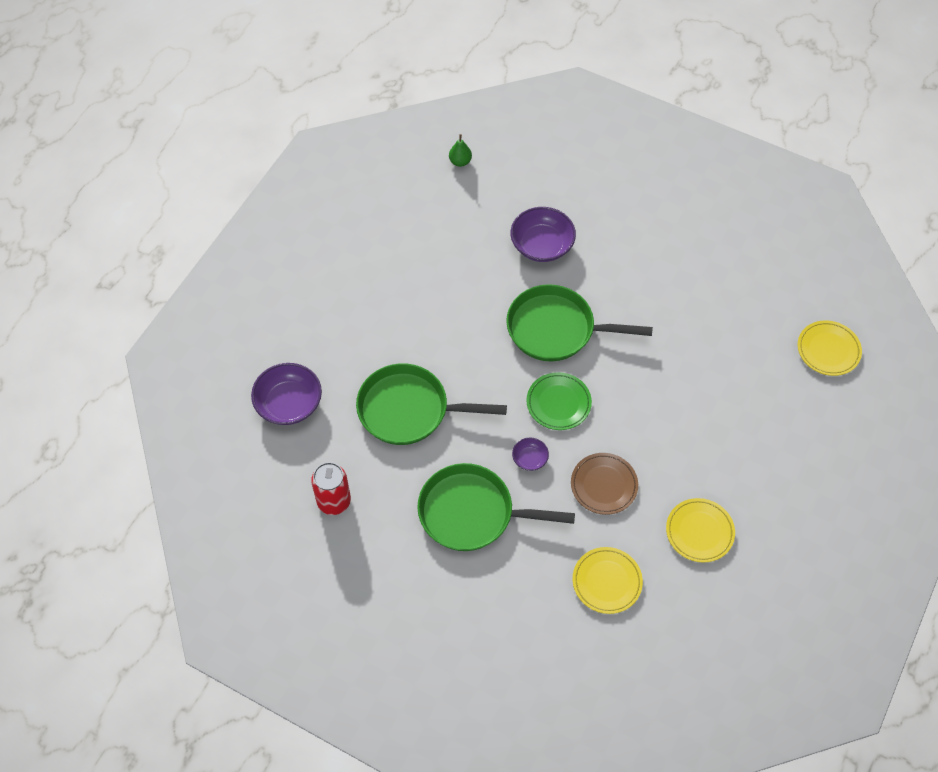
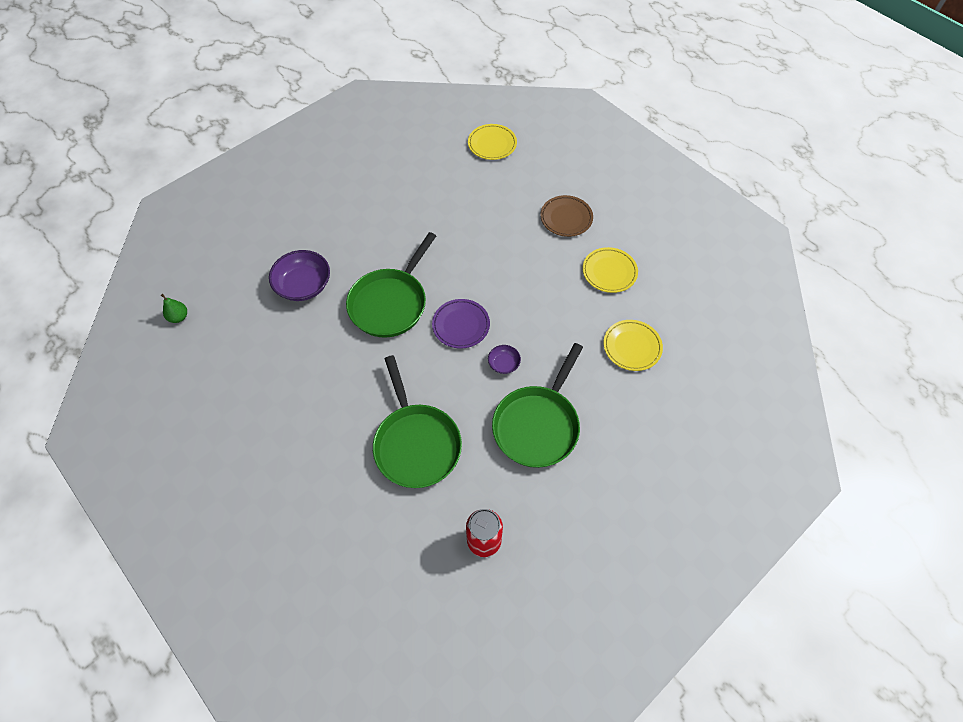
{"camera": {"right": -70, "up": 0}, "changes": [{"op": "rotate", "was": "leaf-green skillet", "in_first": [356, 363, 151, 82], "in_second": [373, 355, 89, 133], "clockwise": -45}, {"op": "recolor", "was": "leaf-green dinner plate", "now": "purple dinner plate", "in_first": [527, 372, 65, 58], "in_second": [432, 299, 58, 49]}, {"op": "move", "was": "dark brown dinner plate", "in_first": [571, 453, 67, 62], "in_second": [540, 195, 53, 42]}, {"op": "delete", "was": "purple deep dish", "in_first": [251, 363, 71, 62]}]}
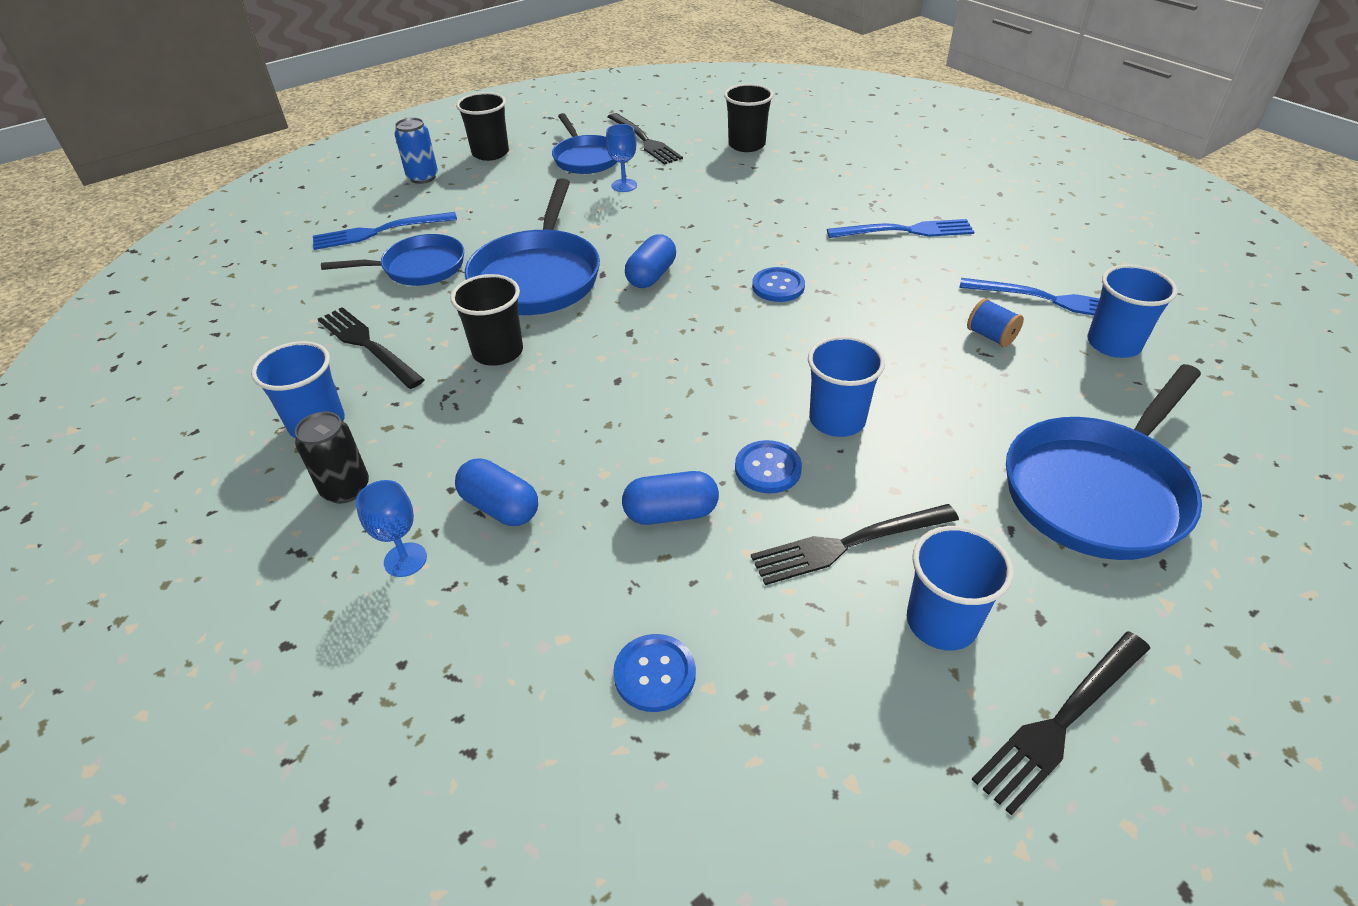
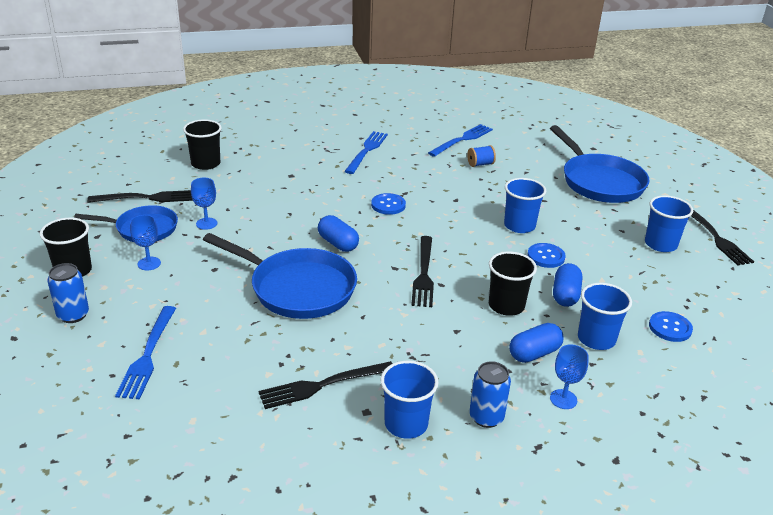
{"camera": {"right": -70, "up": -10}, "changes": [{"op": "insert", "now": "cobalt goblet", "in_second": [130, 215, 31, 55]}, {"op": "move", "was": "jet-black table fork", "in_first": [751, 504, 208, 81], "in_second": [411, 236, 23, 71]}, {"op": "recolor", "was": "jet-black tin", "now": "cobalt tin", "in_first": [295, 412, 74, 91], "in_second": [469, 361, 42, 67]}, {"op": "move", "was": "jet-black beaker", "in_first": [450, 274, 73, 92], "in_second": [489, 251, 48, 65]}, {"op": "move", "was": "cobalt beaker", "in_first": [1087, 265, 90, 93], "in_second": [578, 283, 54, 67]}, {"op": "delete", "was": "cobalt skillet", "in_first": [321, 234, 143, 52]}]}
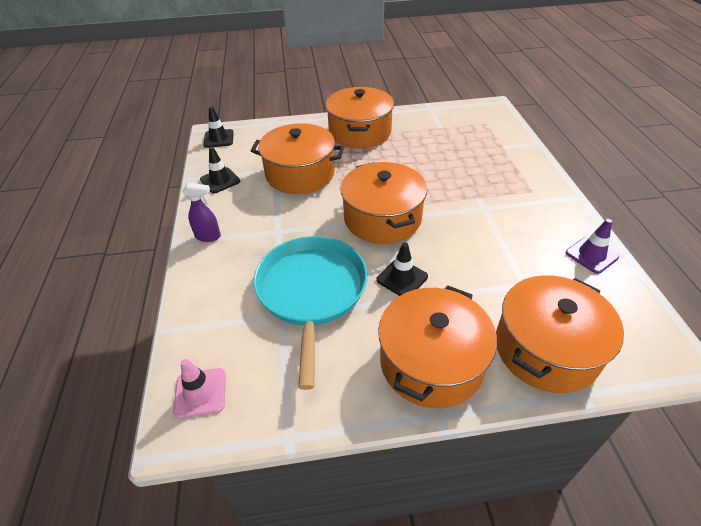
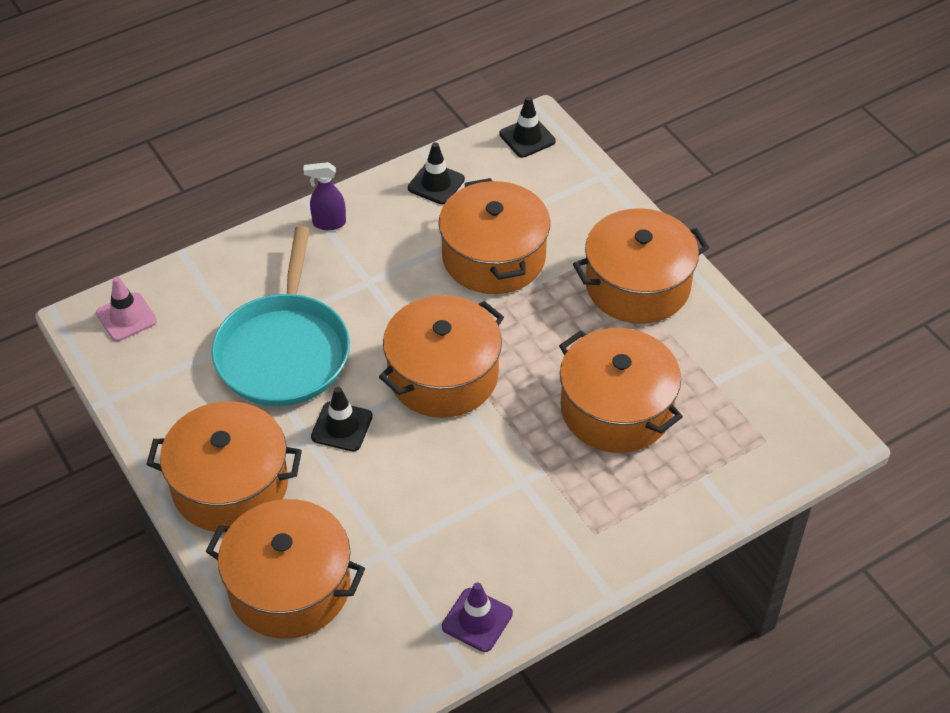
{"camera": {"right": 65, "up": 5}, "changes": [{"op": "rotate", "was": "teal skillet", "in_first": [253, 236, 114, 154], "in_second": [211, 226, 139, 180], "clockwise": 120}, {"op": "rotate", "was": "purple sprayer", "in_first": [183, 183, 38, 59], "in_second": [304, 162, 42, 68], "clockwise": 105}, {"op": "insert", "now": "orange cooking pot", "in_second": [559, 328, 124, 125]}]}
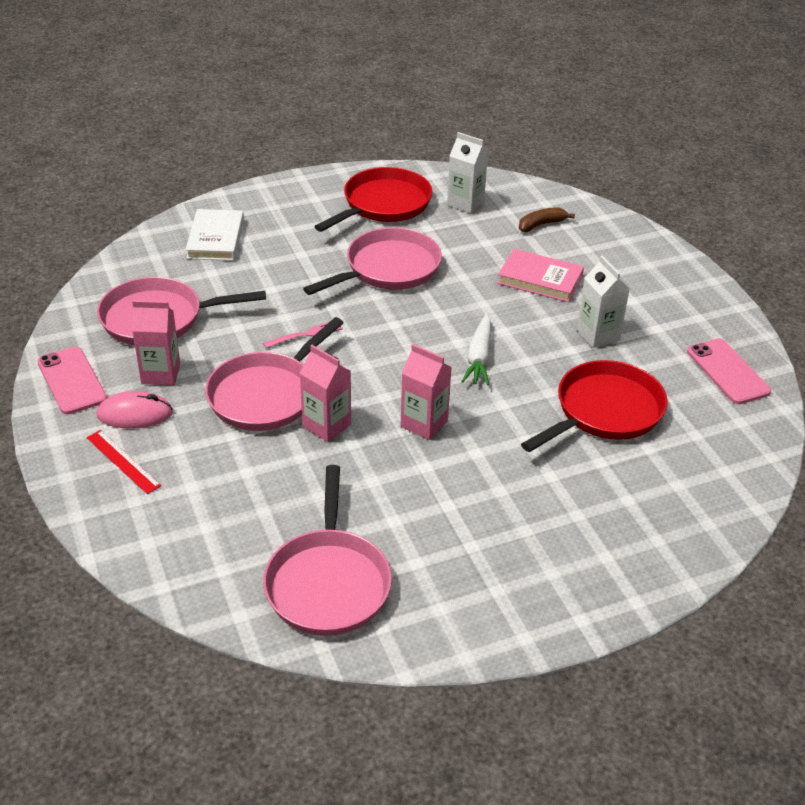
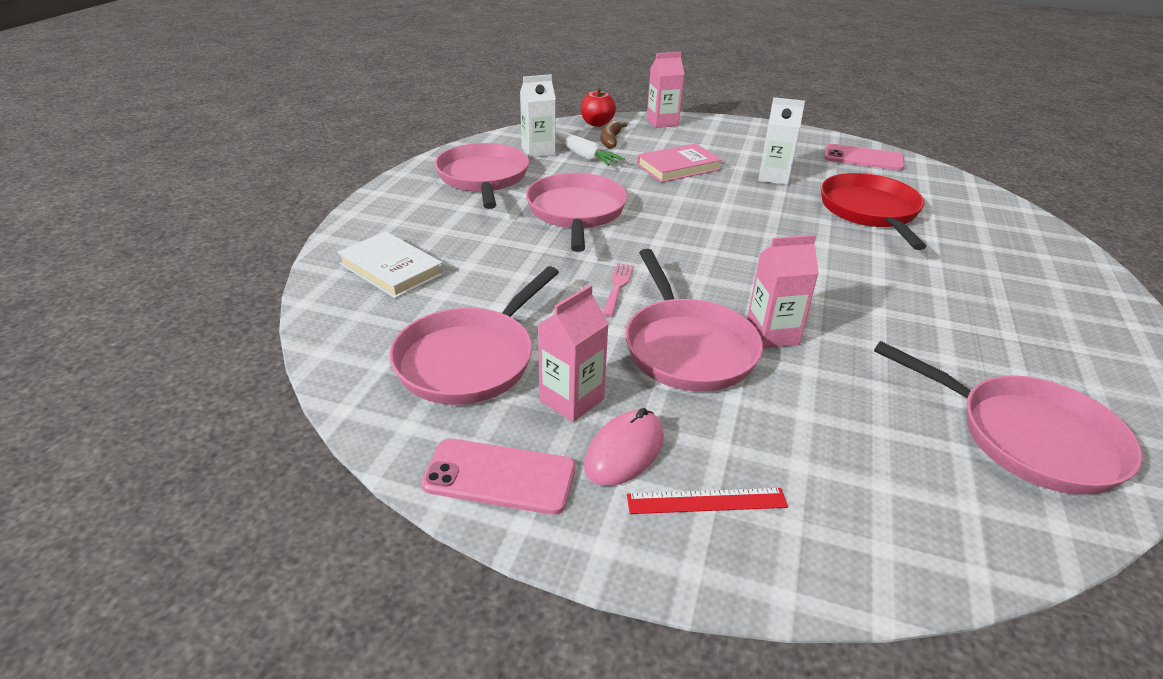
{"camera": {"right": -50, "up": -5}, "changes": [{"op": "recolor", "was": "crimson skillet", "now": "pink skillet", "in_first": [314, 167, 118, 65], "in_second": [434, 143, 95, 66]}, {"op": "move", "was": "white carrot", "in_first": [461, 314, 30, 72], "in_second": [555, 132, 70, 34]}, {"op": "insert", "now": "crimson apple", "in_second": [581, 88, 35, 39]}, {"op": "move", "was": "pink juice carton", "in_first": [401, 344, 51, 96], "in_second": [647, 52, 37, 76]}]}
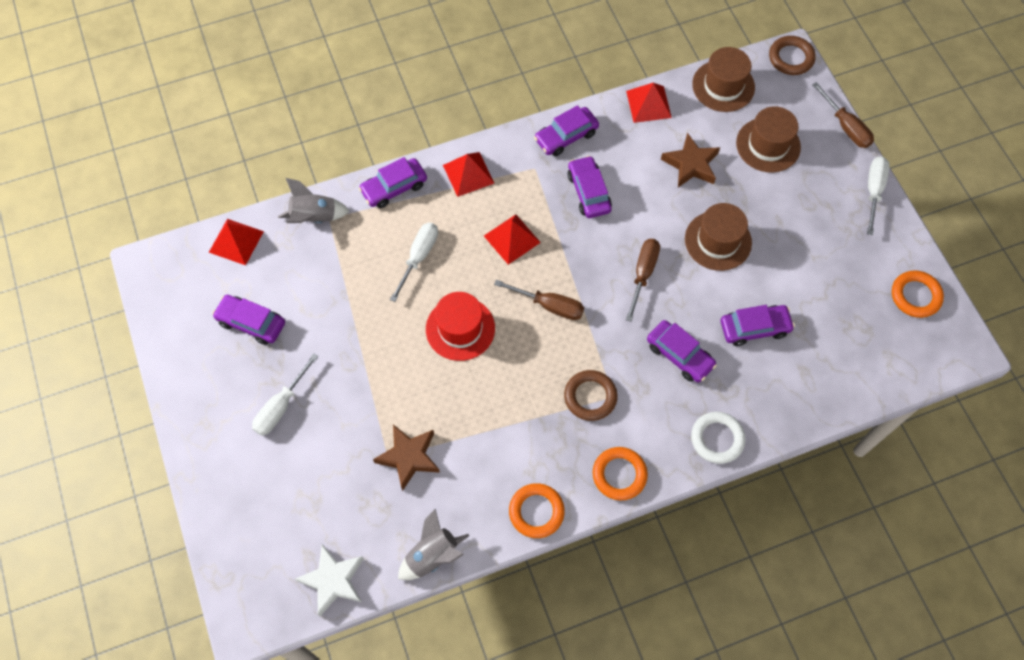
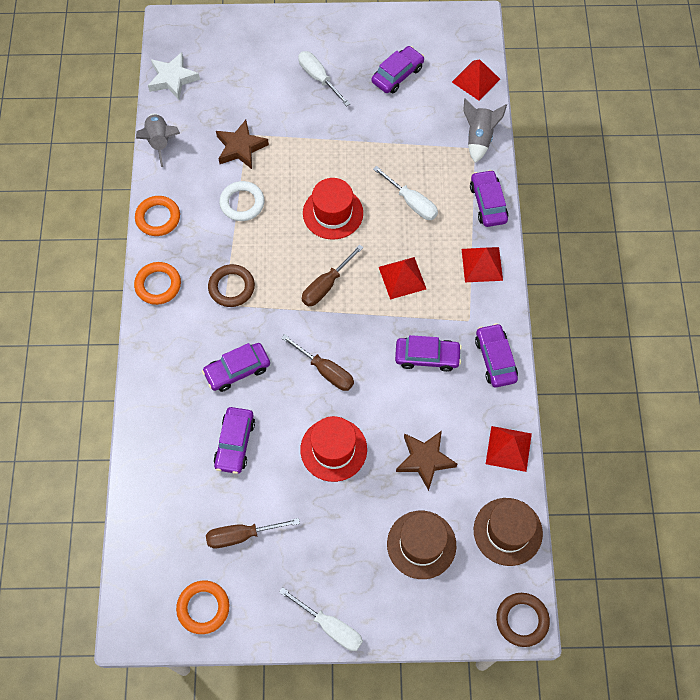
{"camera": {"right": 110, "up": 0}, "changes": [{"op": "move", "was": "dark brown hand screwdriver", "in_first": [812, 82, 62, 66], "in_second": [206, 518, 94, 30]}, {"op": "move", "was": "white ring", "in_first": [691, 412, 55, 52], "in_second": [219, 181, 46, 40]}, {"op": "recolor", "was": "dark brown tall hat", "now": "crimson tall hat", "in_first": [685, 203, 67, 68], "in_second": [300, 416, 67, 66]}]}
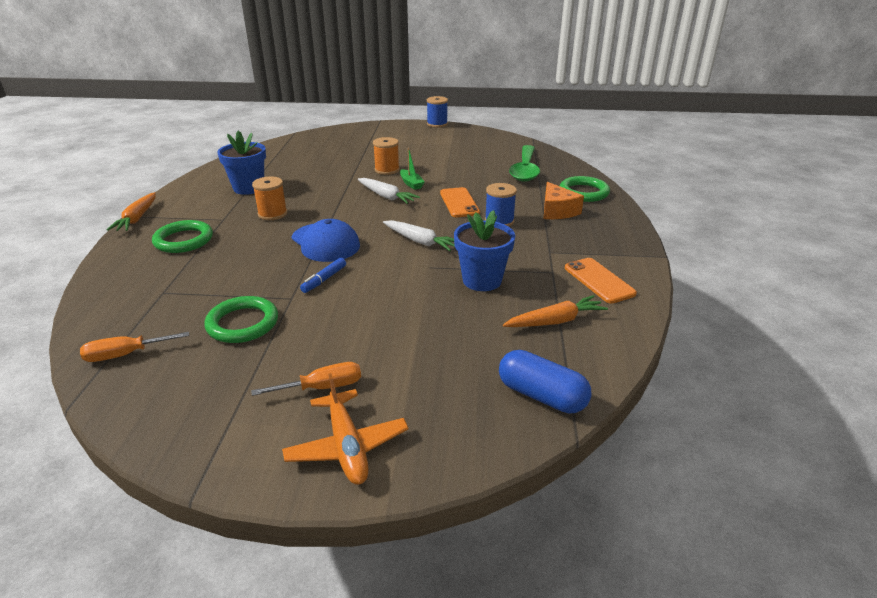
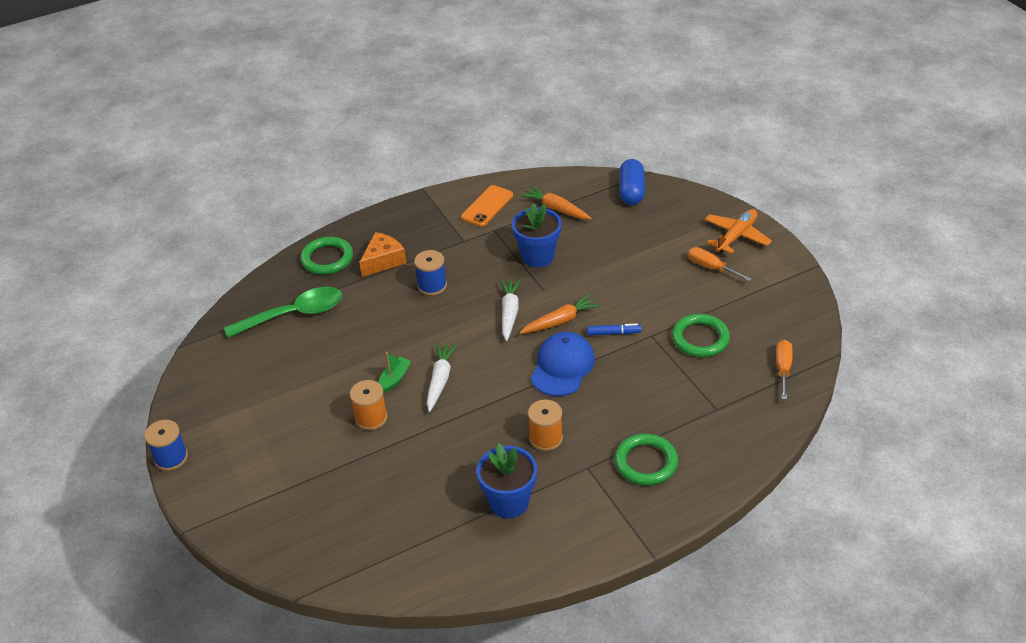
{"camera": {"right": -120, "up": 10}, "changes": [{"op": "move", "was": "orange carrot", "in_first": [107, 192, 49, 39], "in_second": [519, 294, 81, 40]}, {"op": "rotate", "was": "orange hand screwdriver", "in_first": [80, 332, 109, 30], "in_second": [776, 340, 17, 60], "clockwise": -120}, {"op": "delete", "was": "orange phone", "in_first": [440, 187, 40, 30]}]}
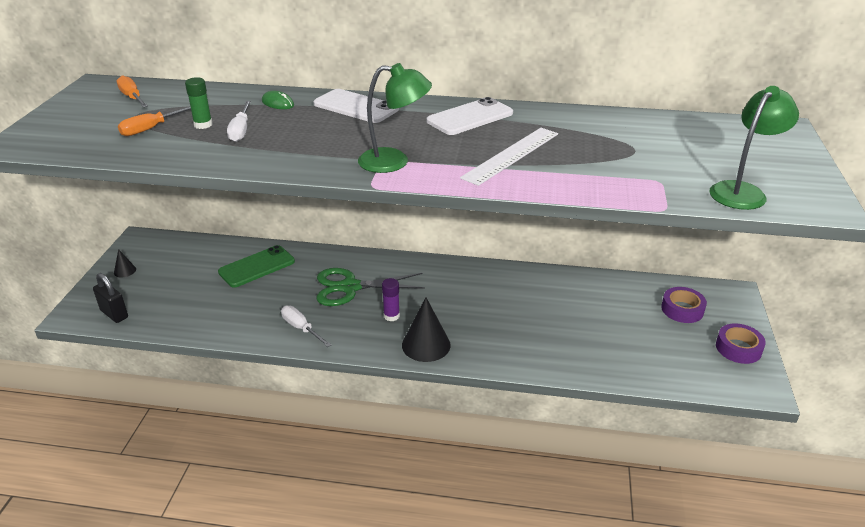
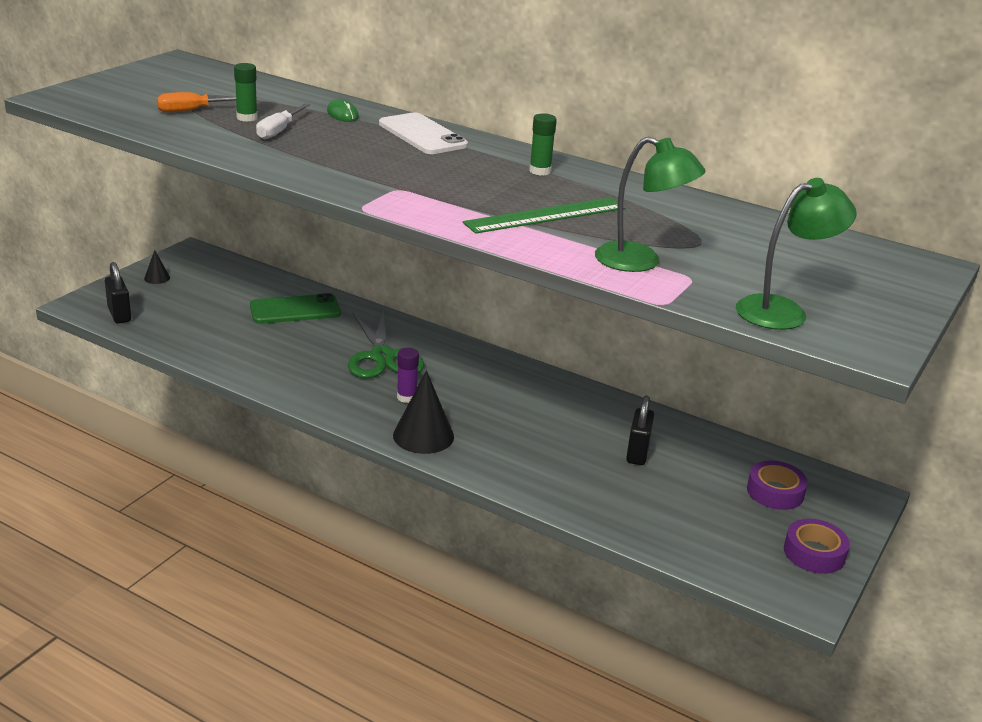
{"camera": {"right": 20, "up": -5}, "changes": [{"op": "rotate", "was": "leaf-green pair of scissors", "in_first": [317, 268, 108, 38], "in_second": [348, 309, 77, 69], "clockwise": -120}, {"op": "recolor", "was": "white measuring stick", "now": "leaf-green measuring stick", "in_first": [460, 128, 98, 58], "in_second": [463, 198, 162, 36]}, {"op": "replace", "was": "white phone", "now": "leaf-green glue stick", "in_first": [427, 97, 86, 38], "in_second": [529, 113, 28, 63]}, {"op": "move", "was": "leaf-green reading lamp", "in_first": [358, 63, 74, 110], "in_second": [595, 137, 110, 135]}, {"op": "insert", "now": "jet-black padlock", "in_second": [626, 396, 28, 69]}, {"op": "delete", "was": "orange hand screwdriver", "in_first": [116, 75, 32, 32]}, {"op": "delete", "was": "white hand screwdriver", "in_first": [281, 305, 50, 42]}]}
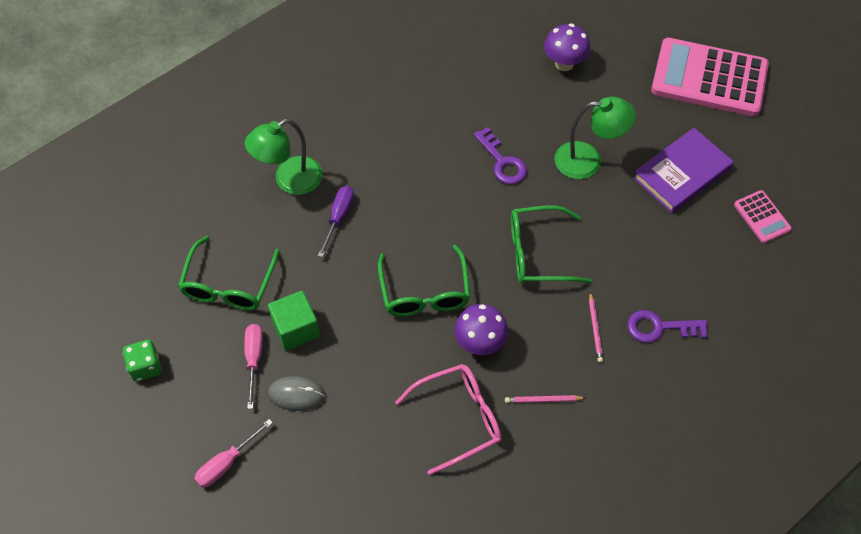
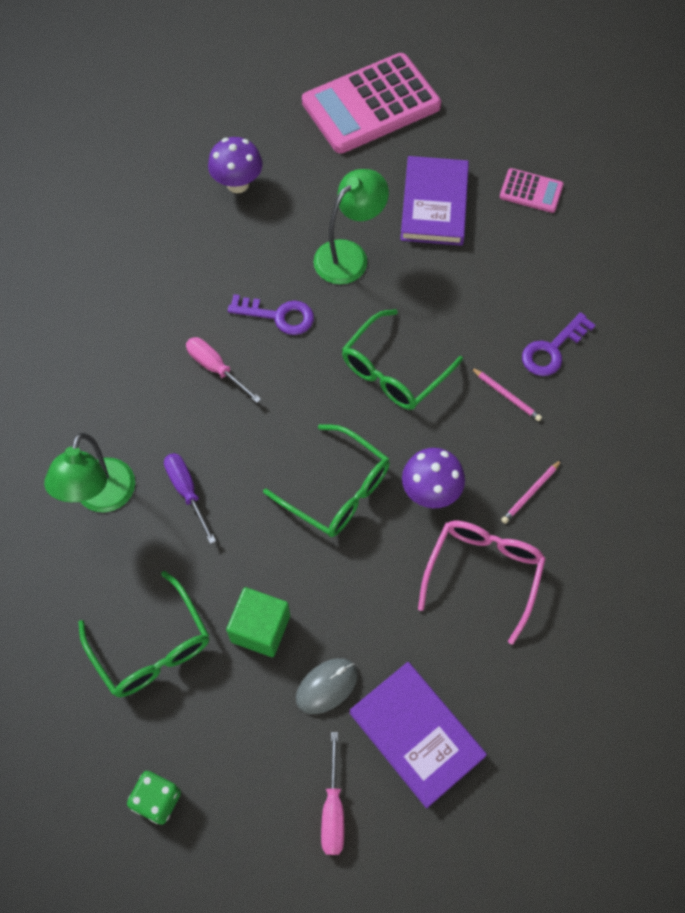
{"camera": {"right": -45, "up": 5}, "changes": [{"op": "move", "was": "pink hand screwdriver", "in_first": [244, 324, 19, 85], "in_second": [186, 337, 75, 66]}, {"op": "insert", "now": "purple book", "in_second": [350, 662, 137, 147]}]}
